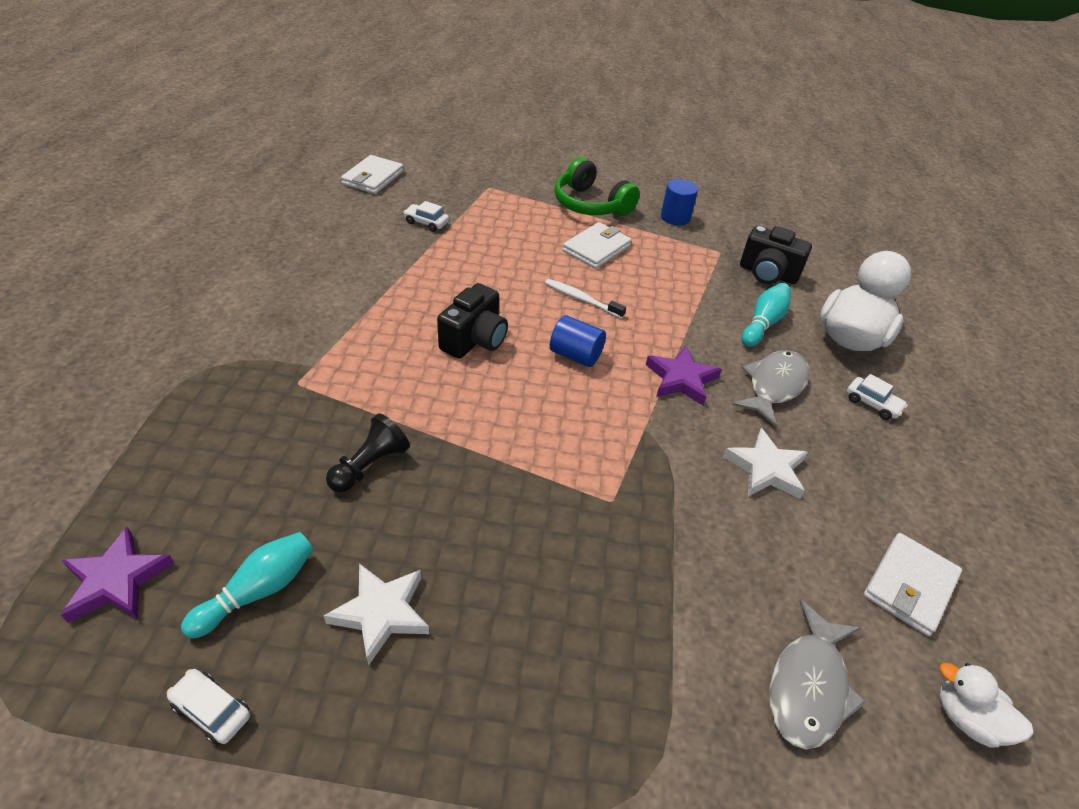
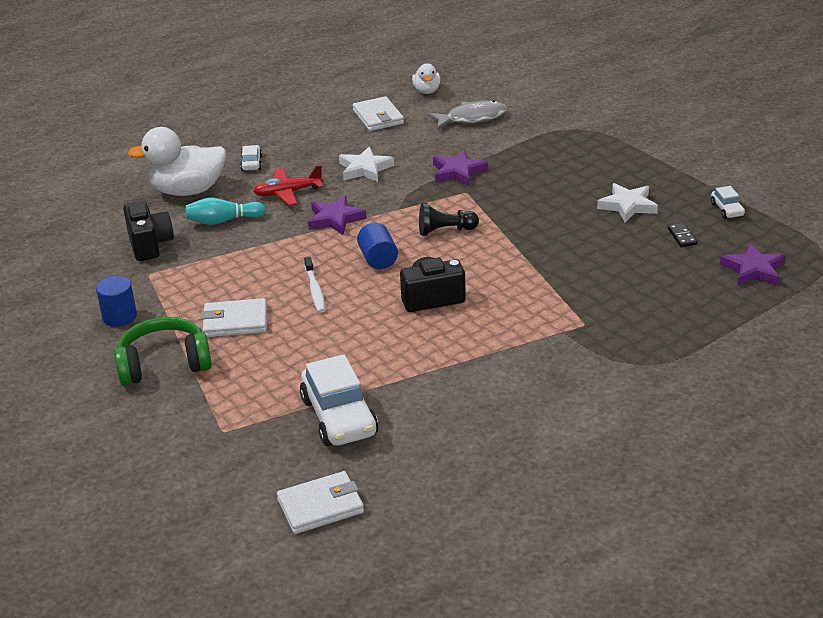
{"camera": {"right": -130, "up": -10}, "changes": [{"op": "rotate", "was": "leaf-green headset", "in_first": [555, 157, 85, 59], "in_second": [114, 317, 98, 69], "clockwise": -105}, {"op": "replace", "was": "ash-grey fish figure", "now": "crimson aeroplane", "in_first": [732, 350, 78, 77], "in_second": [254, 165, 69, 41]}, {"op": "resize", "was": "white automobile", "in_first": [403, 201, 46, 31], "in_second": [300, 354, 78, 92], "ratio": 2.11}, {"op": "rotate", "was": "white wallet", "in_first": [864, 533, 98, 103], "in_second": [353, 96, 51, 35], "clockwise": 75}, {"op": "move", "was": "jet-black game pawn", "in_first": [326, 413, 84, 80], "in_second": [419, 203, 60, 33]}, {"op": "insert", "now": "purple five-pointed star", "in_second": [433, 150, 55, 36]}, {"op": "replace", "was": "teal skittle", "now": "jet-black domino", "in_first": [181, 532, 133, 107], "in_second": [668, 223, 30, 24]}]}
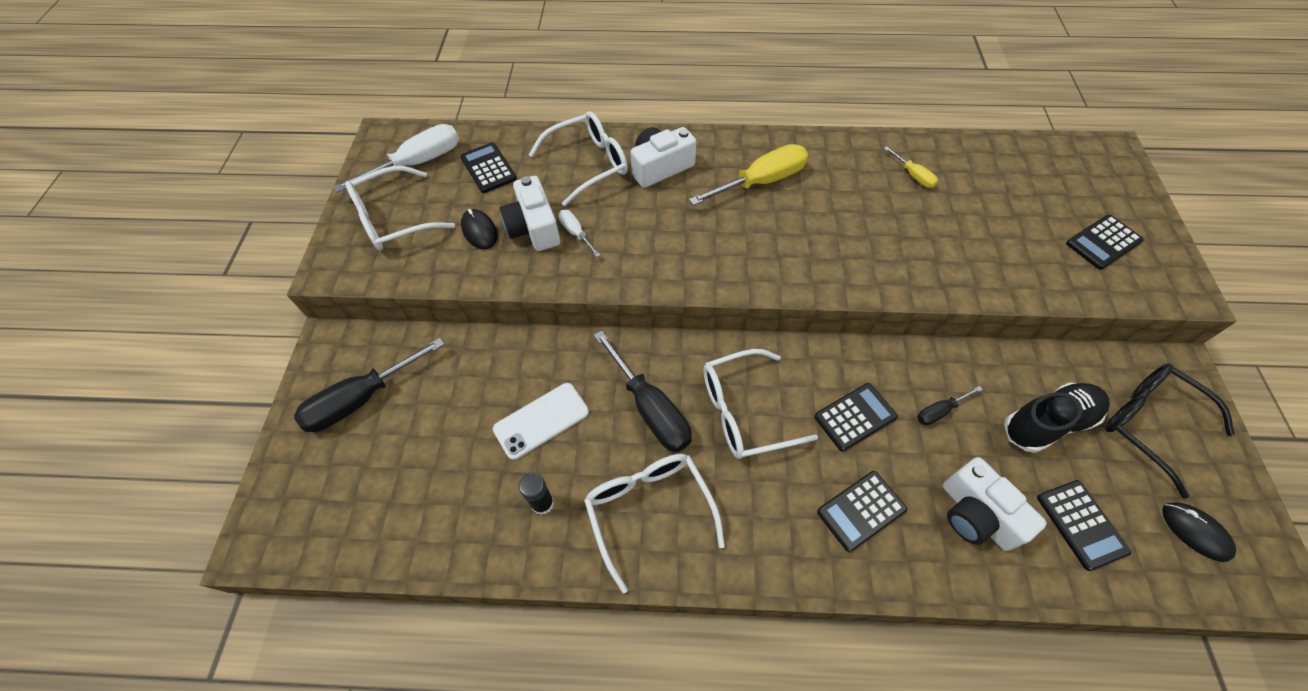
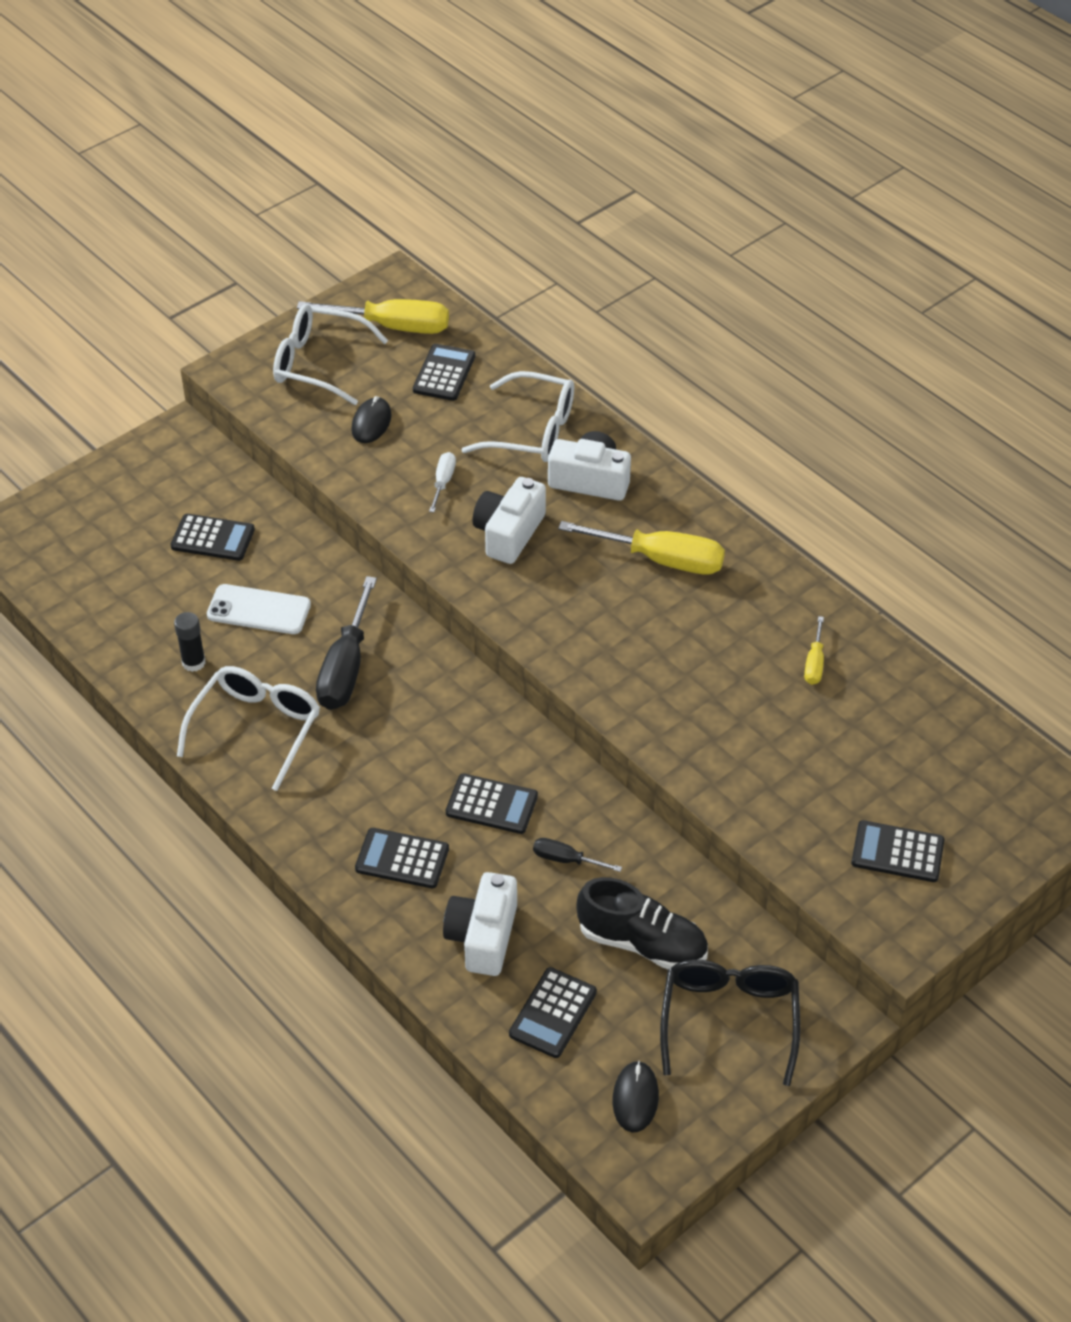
{"camera": {"right": 45, "up": -10}, "changes": [{"op": "insert", "now": "jet-black adding machine", "in_second": [171, 514, 84, 47]}, {"op": "recolor", "was": "white hand screwdriver", "now": "bright yellow hand screwdriver", "in_first": [333, 124, 126, 69], "in_second": [297, 299, 152, 35]}, {"op": "move", "was": "white camera", "in_first": [500, 176, 60, 75], "in_second": [472, 477, 74, 87]}, {"op": "delete", "was": "jet-black hand screwdriver", "in_first": [294, 338, 151, 94]}, {"op": "delete", "was": "white spectacles", "in_first": [703, 349, 115, 110]}]}
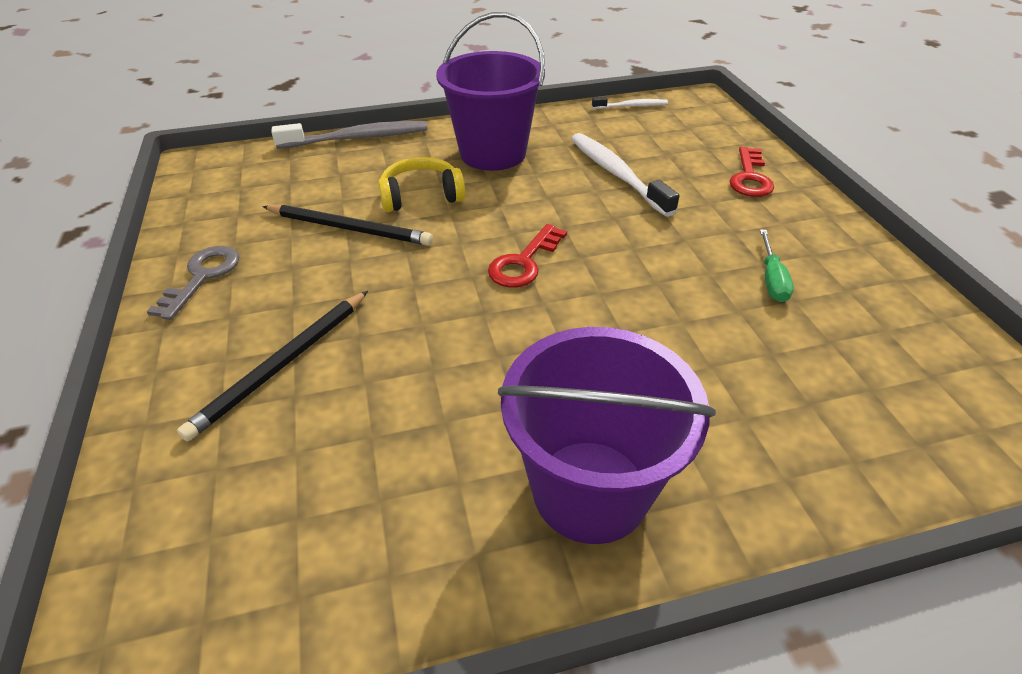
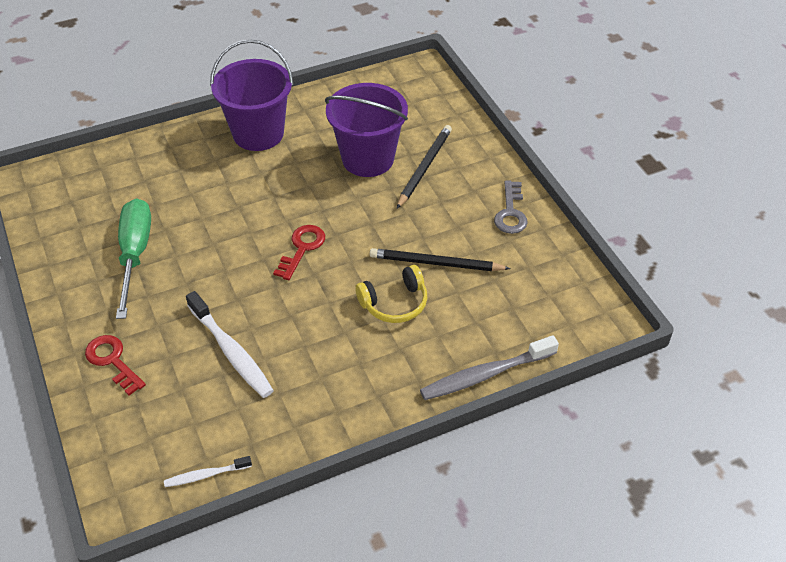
{"camera": {"right": 170, "up": 5}, "changes": [{"op": "rotate", "was": "crimson latchkey", "in_first": [729, 147, 45, 50], "in_second": [85, 335, 61, 60], "clockwise": -45}, {"op": "resize", "was": "leaf-green hand screwdriver", "in_first": [760, 229, 34, 73], "in_second": [116, 198, 35, 121], "ratio": 2.03}, {"op": "move", "was": "purple bucket", "in_first": [436, 12, 109, 159], "in_second": [325, 83, 83, 94]}]}
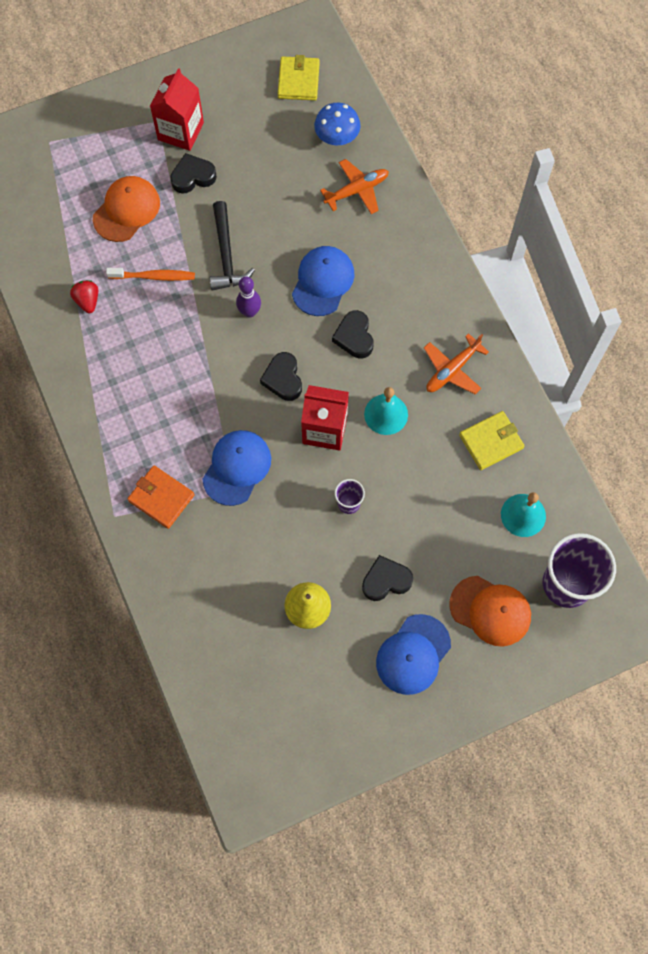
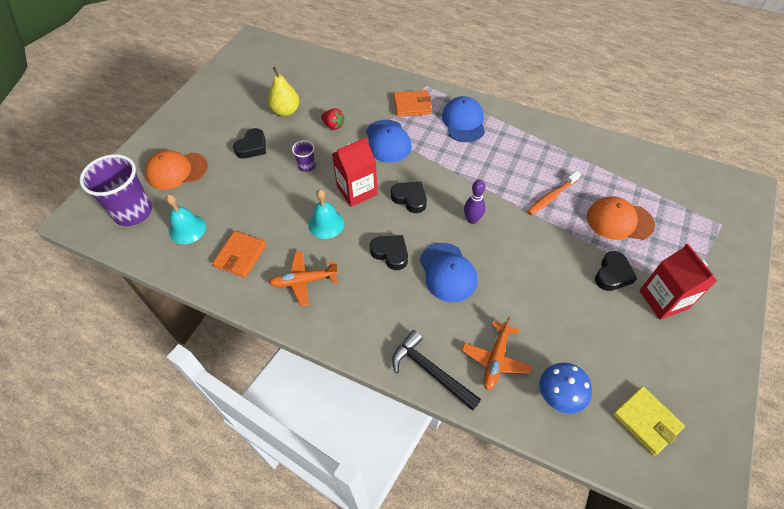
{"camera": {"right": 140, "up": -15}, "changes": [{"op": "recolor", "was": "bright yellow wallet", "now": "orange wallet", "in_first": [459, 411, 65, 59], "in_second": [212, 231, 54, 47]}, {"op": "rotate", "was": "orange aeroplane", "in_first": [424, 333, 65, 61], "in_second": [269, 251, 69, 56], "clockwise": -105}, {"op": "move", "was": "crimson berry", "in_first": [70, 280, 28, 33], "in_second": [321, 108, 24, 22]}, {"op": "move", "was": "jet-black hammer", "in_first": [210, 201, 45, 90], "in_second": [392, 330, 89, 81]}, {"op": "move", "was": "cobalt cap", "in_first": [376, 614, 75, 81], "in_second": [442, 96, 43, 46]}, {"op": "rotate", "was": "orange cap", "in_first": [93, 176, 67, 66], "in_second": [587, 196, 68, 44], "clockwise": 105}]}
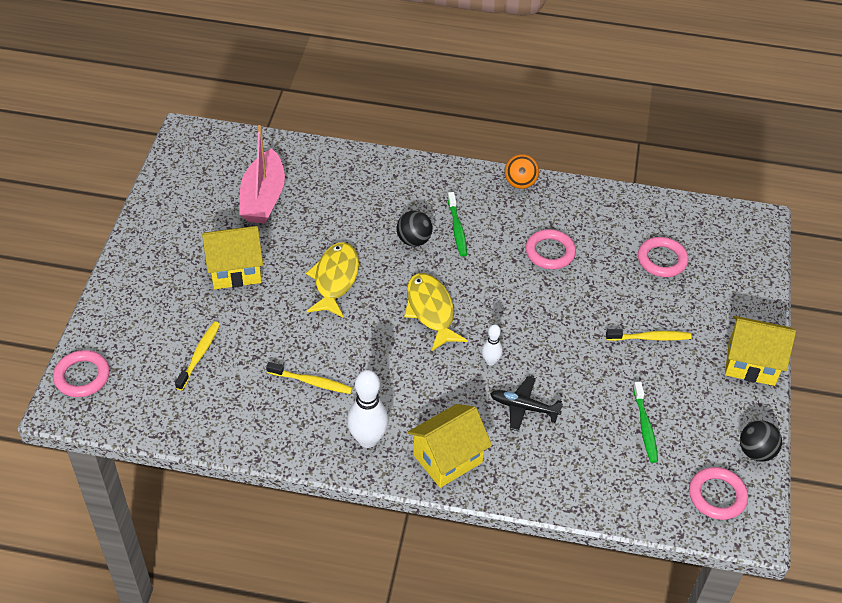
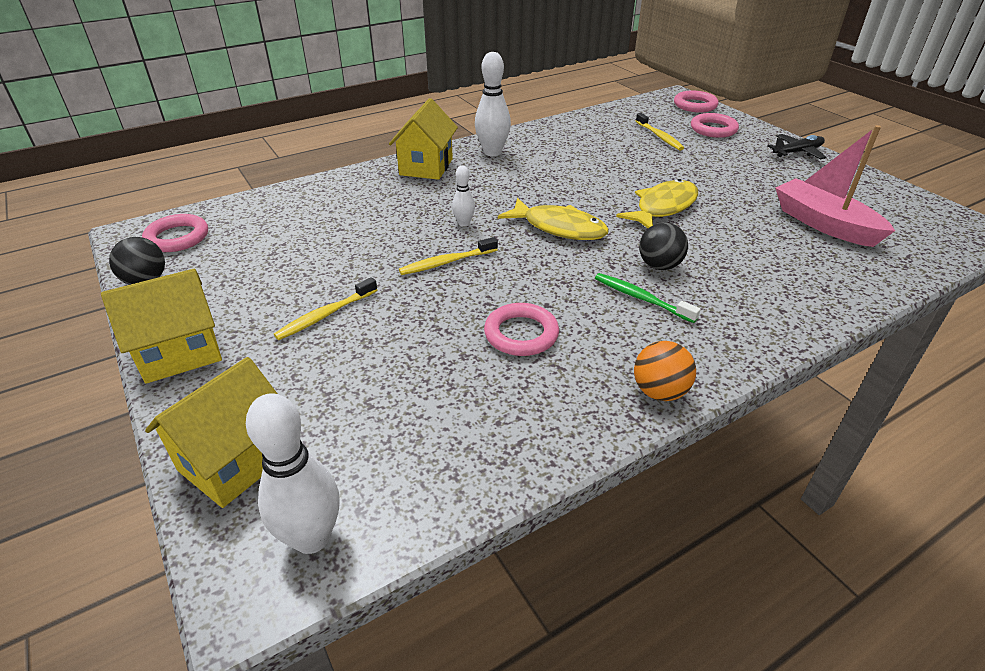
{"camera": {"right": 140, "up": -10}, "changes": [{"op": "move", "was": "bright yellow cottage", "in_first": [202, 226, 61, 63], "in_second": [145, 357, 133, 151]}, {"op": "insert", "now": "white skittle", "in_second": [246, 393, 93, 161]}, {"op": "move", "was": "bright yellow dental brush", "in_first": [266, 362, 87, 32], "in_second": [399, 237, 99, 38]}, {"op": "rotate", "was": "bright yellow fish figure", "in_first": [306, 242, 53, 76], "in_second": [616, 179, 82, 49], "clockwise": -105}, {"op": "move", "was": "pink ring", "in_first": [638, 237, 50, 40], "in_second": [691, 113, 48, 25]}, {"op": "move", "was": "jet-black aeroplane", "in_first": [490, 376, 73, 56], "in_second": [767, 134, 59, 26]}, {"op": "delete", "was": "leaf-green dental brush", "in_first": [633, 382, 25, 81]}]}
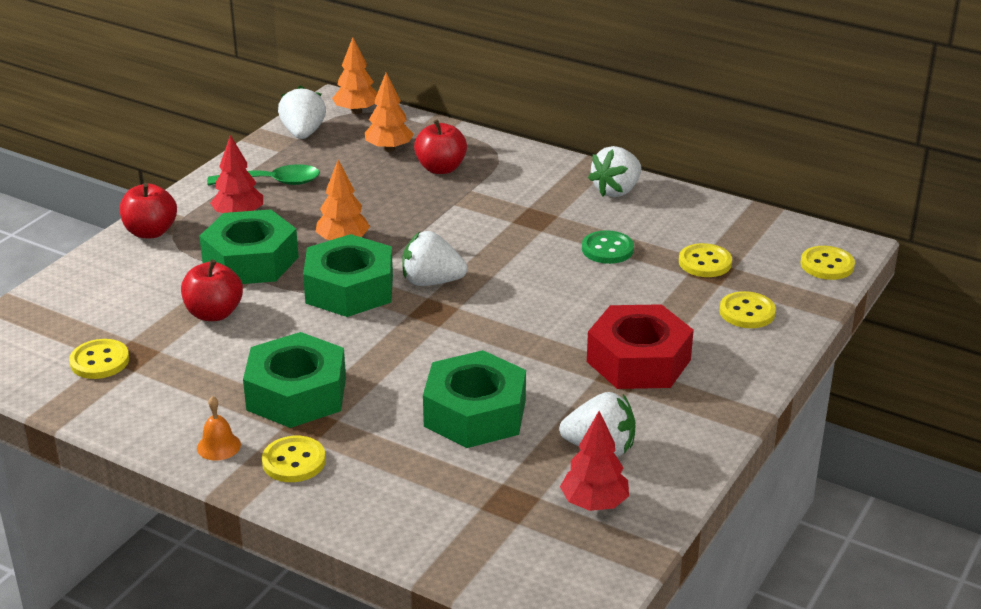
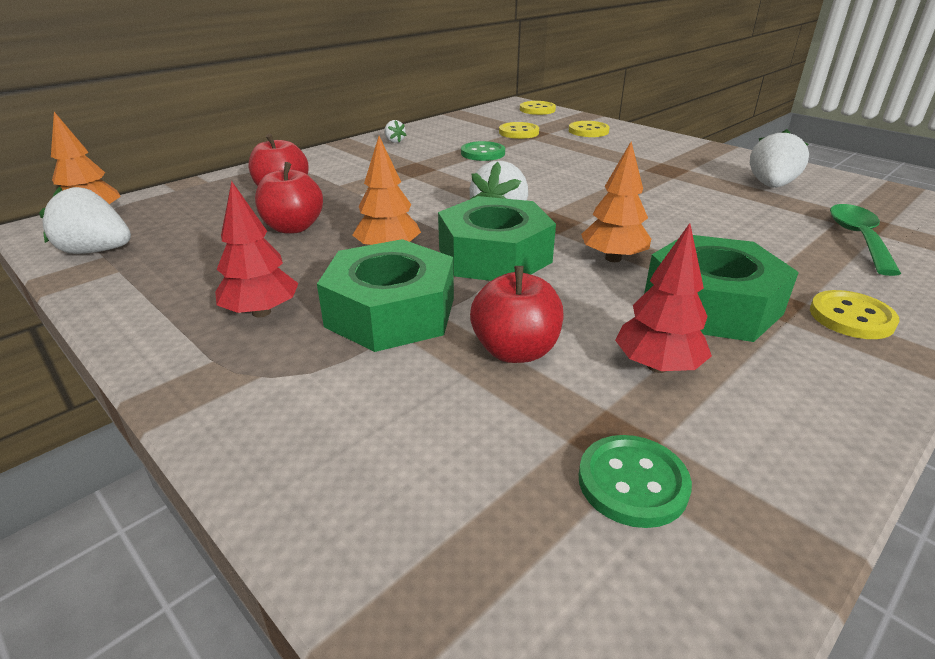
{"camera": {"right": -75, "up": 0}, "changes": [{"op": "move", "was": "crimson apple", "in_first": [120, 183, 57, 55], "in_second": [255, 162, 68, 72]}, {"op": "resize", "was": "white berry", "in_first": [588, 146, 53, 51], "in_second": [384, 120, 23, 23], "ratio": 0.5}, {"op": "recolor", "was": "bright yellow shirt button", "now": "leaf-green shirt button", "in_first": [69, 339, 60, 40], "in_second": [578, 435, 114, 93]}, {"op": "move", "was": "orange fir tree", "in_first": [365, 72, 49, 80], "in_second": [581, 141, 70, 121]}, {"op": "move", "was": "crimson fir tree", "in_first": [560, 411, 69, 100], "in_second": [615, 223, 97, 150]}, {"op": "move", "was": "leaf-green teaspoon", "in_first": [207, 164, 113, 22], "in_second": [830, 204, 71, 72]}, {"op": "delete", "was": "orange school bell", "in_first": [197, 396, 44, 65]}, {"op": "delete", "was": "leaf-green hex nut", "in_first": [423, 350, 103, 98]}, {"op": "delete", "was": "crimson hex nut", "in_first": [587, 304, 107, 85]}]}
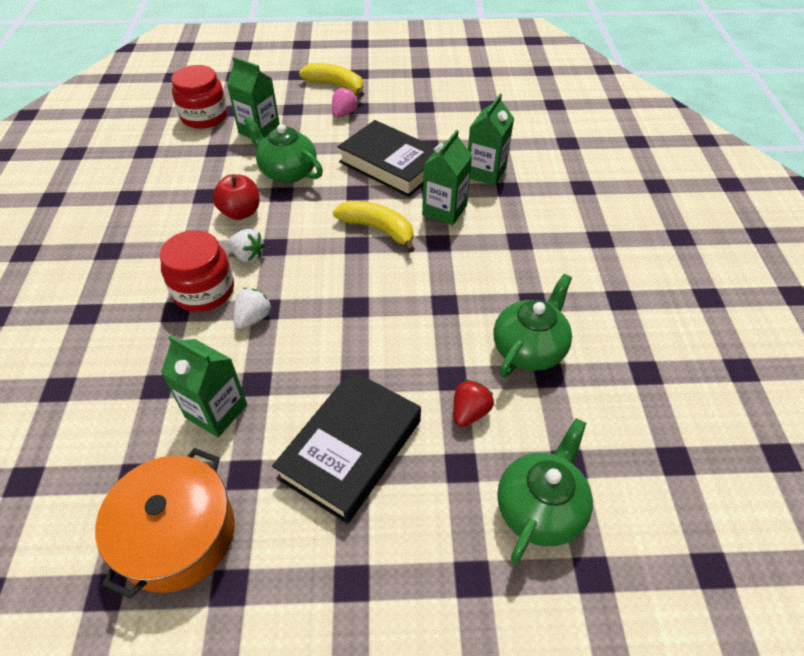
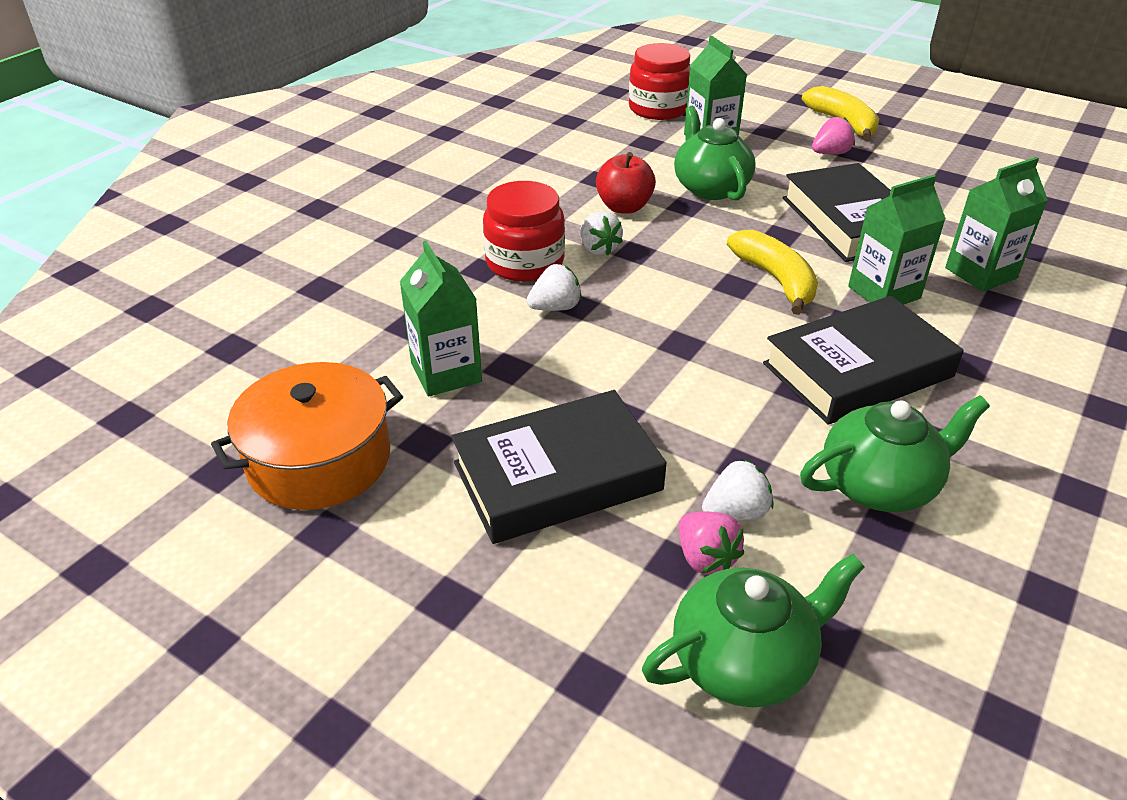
{"camera": {"right": 35, "up": -10}, "changes": [{"op": "insert", "now": "pink berry", "in_second": [679, 512, 65, 63]}, {"op": "recolor", "was": "crimson berry", "now": "white berry", "in_first": [453, 380, 41, 47], "in_second": [702, 459, 71, 62]}, {"op": "insert", "now": "jet-black book", "in_second": [763, 296, 201, 129]}]}
